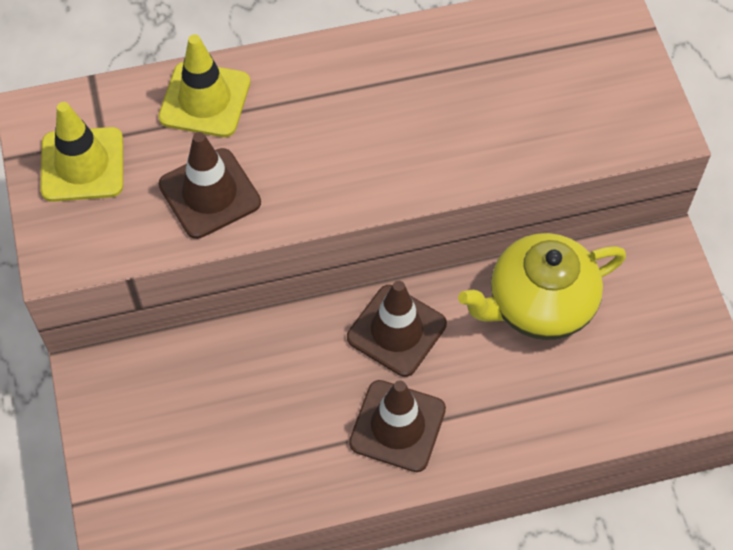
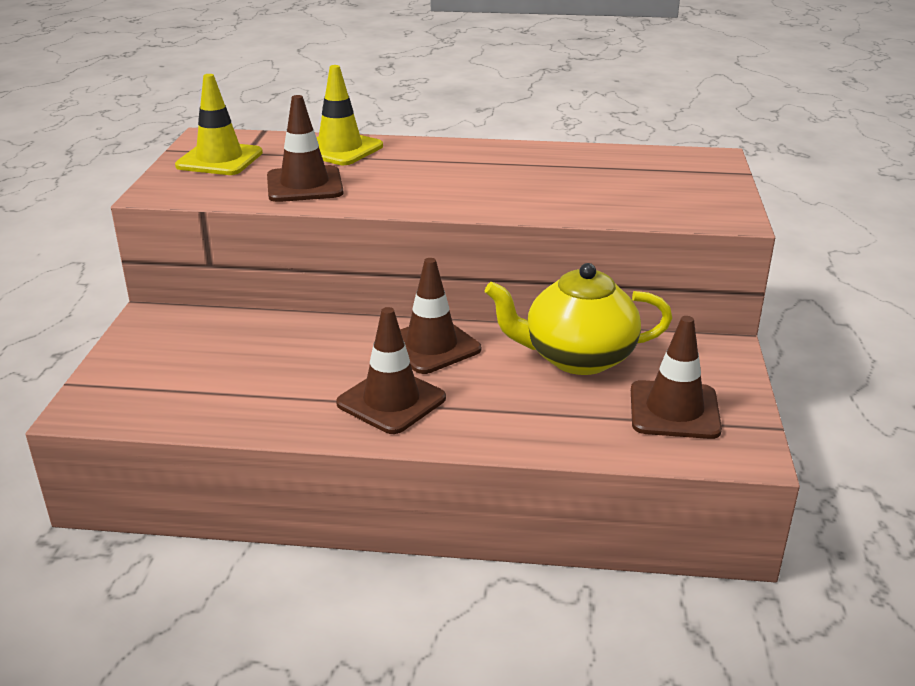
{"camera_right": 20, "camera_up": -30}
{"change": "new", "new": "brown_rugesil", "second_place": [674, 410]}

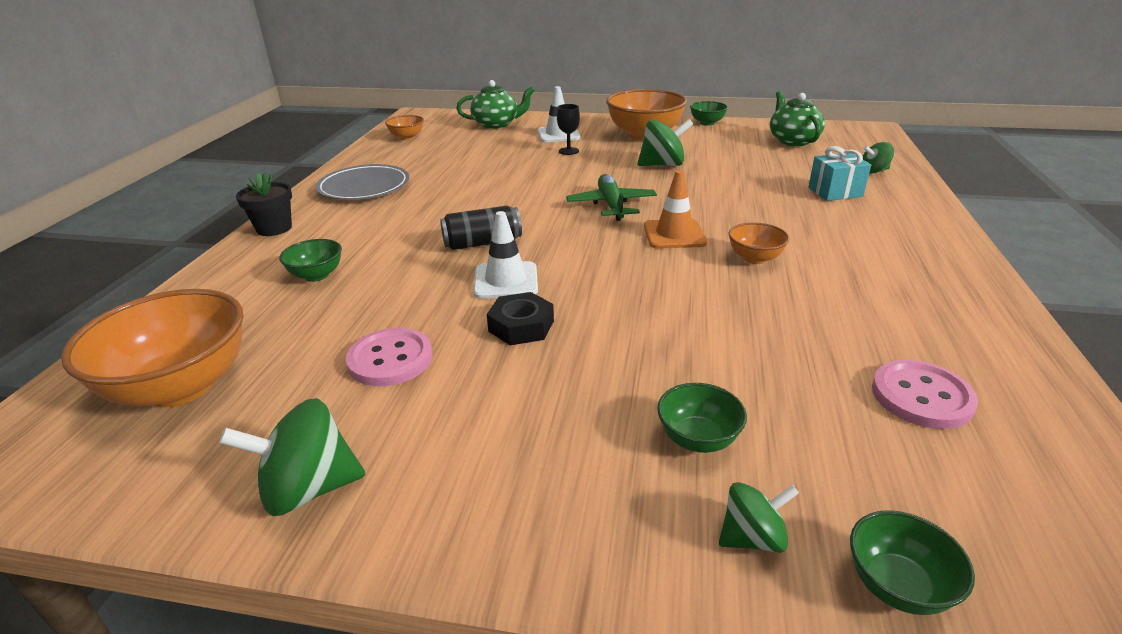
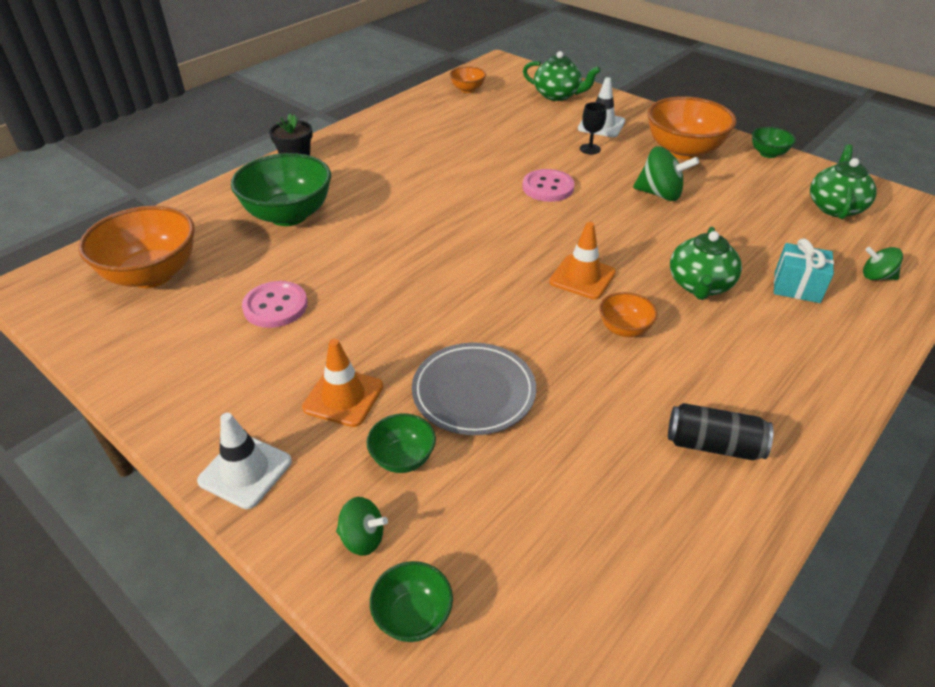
{"camera_right": 30, "camera_up": 10}
{"change": "gone", "old": "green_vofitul", "first_place": [308, 489]}
{"change": "gone", "old": "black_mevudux", "first_place": [521, 326]}
{"change": "gone", "old": "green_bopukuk", "first_place": [611, 205]}
{"change": "new", "new": "orange_rugesil", "second_place": [343, 397]}
{"change": "new", "new": "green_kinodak", "second_place": [699, 285]}
{"change": "shifted", "old": "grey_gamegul", "first_place": [364, 187], "second_place": [473, 392]}
{"change": "shifted", "old": "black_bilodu", "first_place": [482, 243], "second_place": [713, 445]}
{"change": "shifted", "old": "white_rugesil", "first_place": [506, 281], "second_place": [245, 471]}
{"change": "shifted", "old": "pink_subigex", "first_place": [921, 396], "second_place": [548, 187]}
{"change": "scaled", "old": "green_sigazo", "first_place": [316, 275], "second_place": [288, 215], "factor": 2.03}

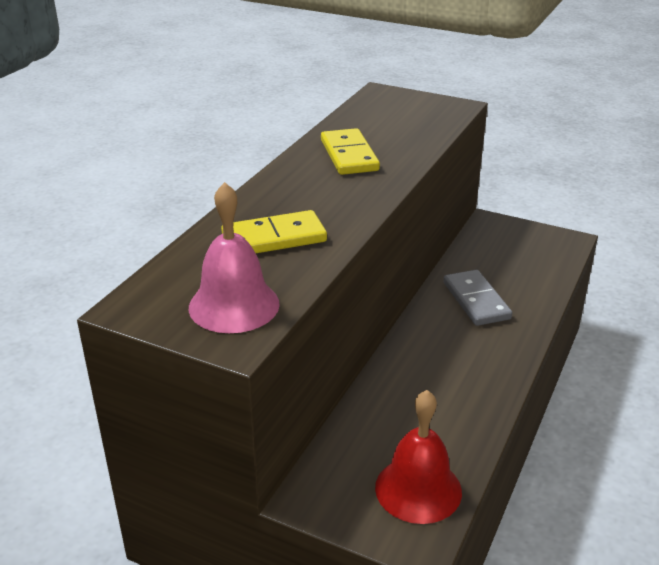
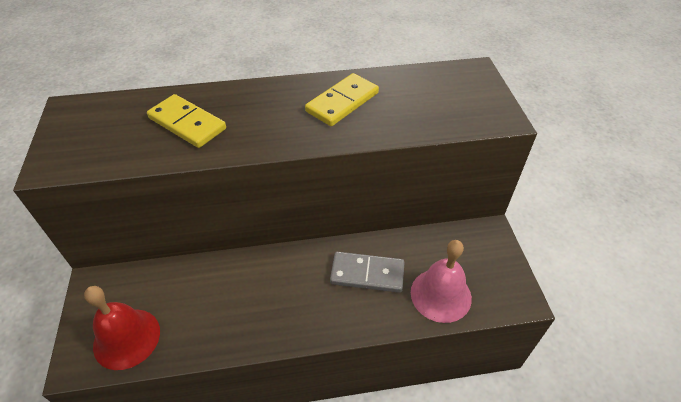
{"camera_right": 55, "camera_up": 15}
{"change": "shifted", "old": "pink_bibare", "first_place": [234, 305], "second_place": [441, 295]}
{"change": "rotated", "old": "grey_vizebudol", "first_place": [476, 300], "second_place": [367, 274], "degrees": 60}

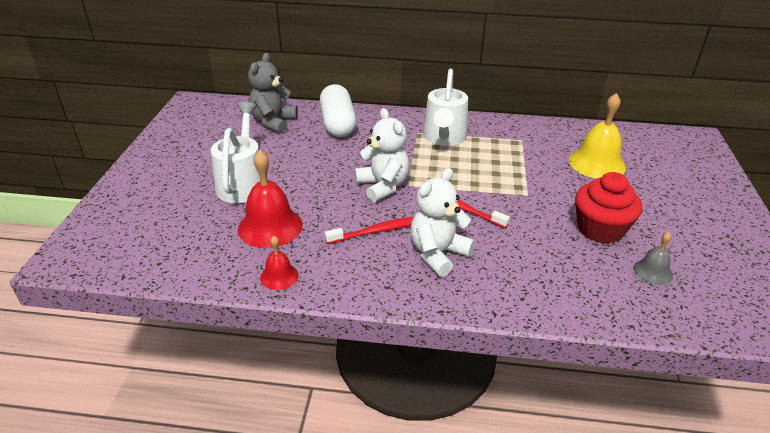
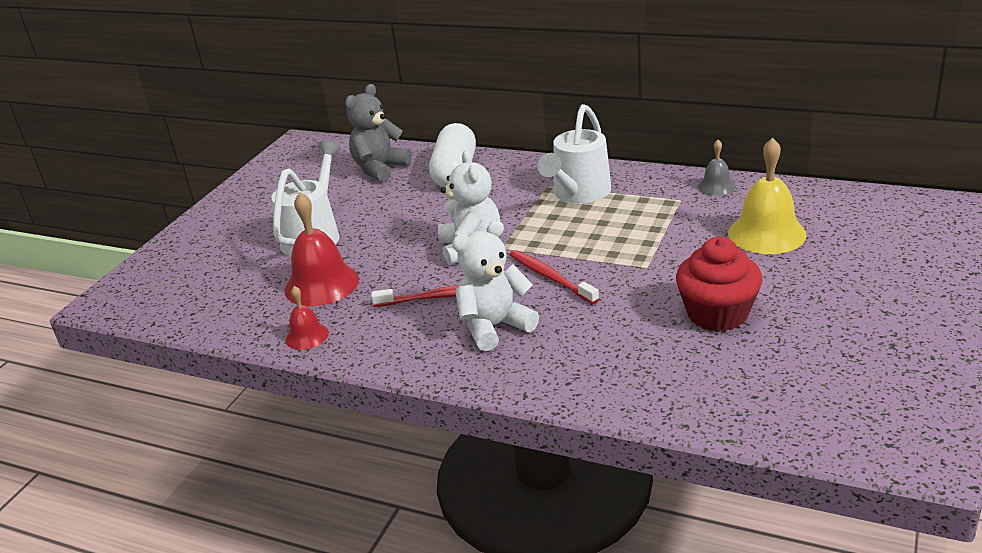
{"camera_right": 20, "camera_up": -5}
{"change": "shifted", "old": "grey_bibare", "first_place": [652, 272], "second_place": [716, 186]}

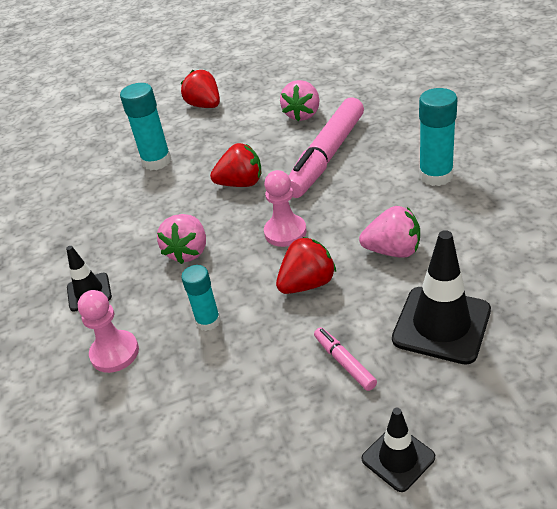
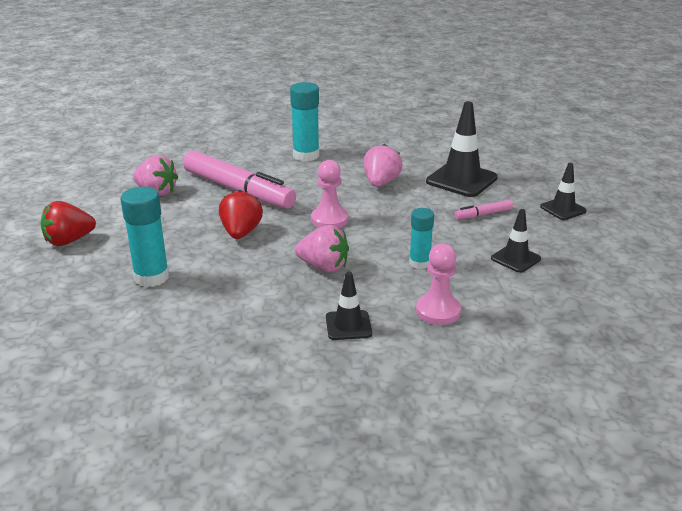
{"camera_right": -85, "camera_up": -10}
{"change": "gone", "old": "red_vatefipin", "first_place": [307, 284]}
{"change": "new", "new": "black_rugesil", "second_place": [515, 259]}

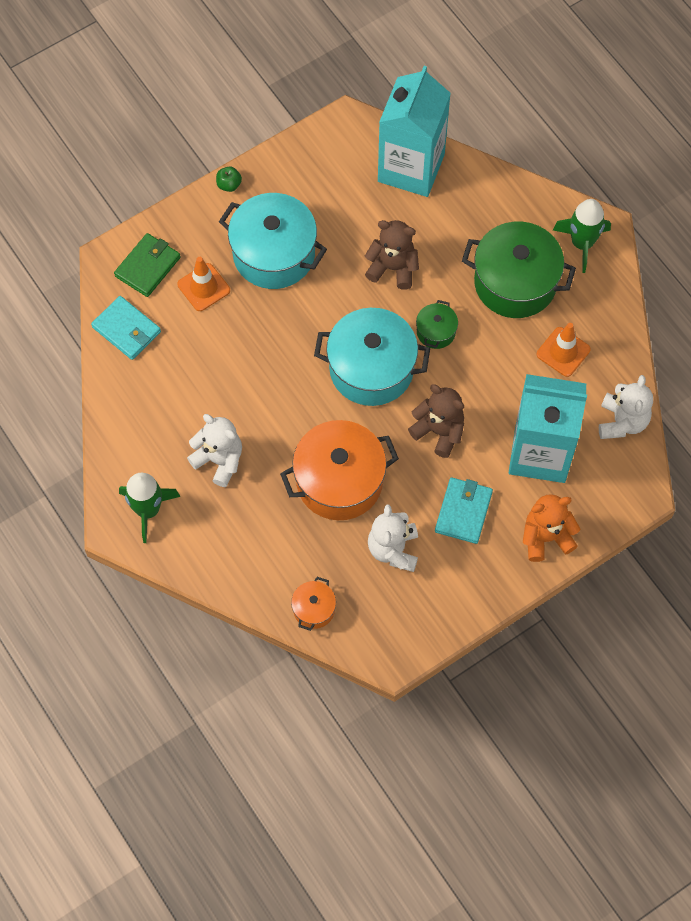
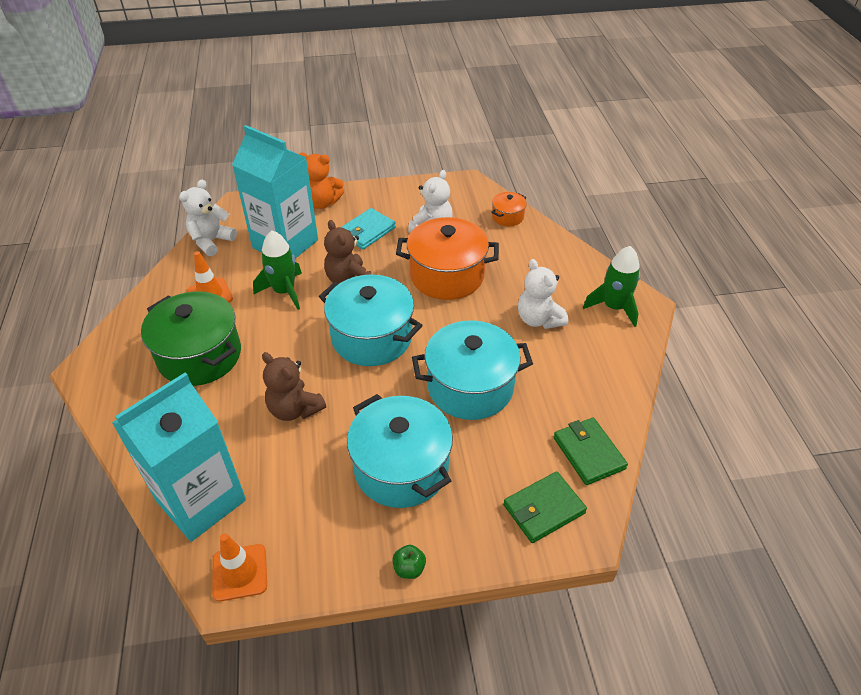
{"camera_right": -155, "camera_up": -20}
{"change": "gone", "old": "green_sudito", "first_place": [436, 332]}
{"change": "new", "new": "turquoise_sudito", "second_place": [470, 387]}
{"change": "shifted", "old": "orange_rugesil", "first_place": [203, 287], "second_place": [240, 572]}
{"change": "shifted", "old": "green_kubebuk", "first_place": [582, 243], "second_place": [284, 291]}
{"change": "repainted", "old": "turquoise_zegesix", "new": "green_zegesix", "first_place": [126, 329], "second_place": [588, 453]}

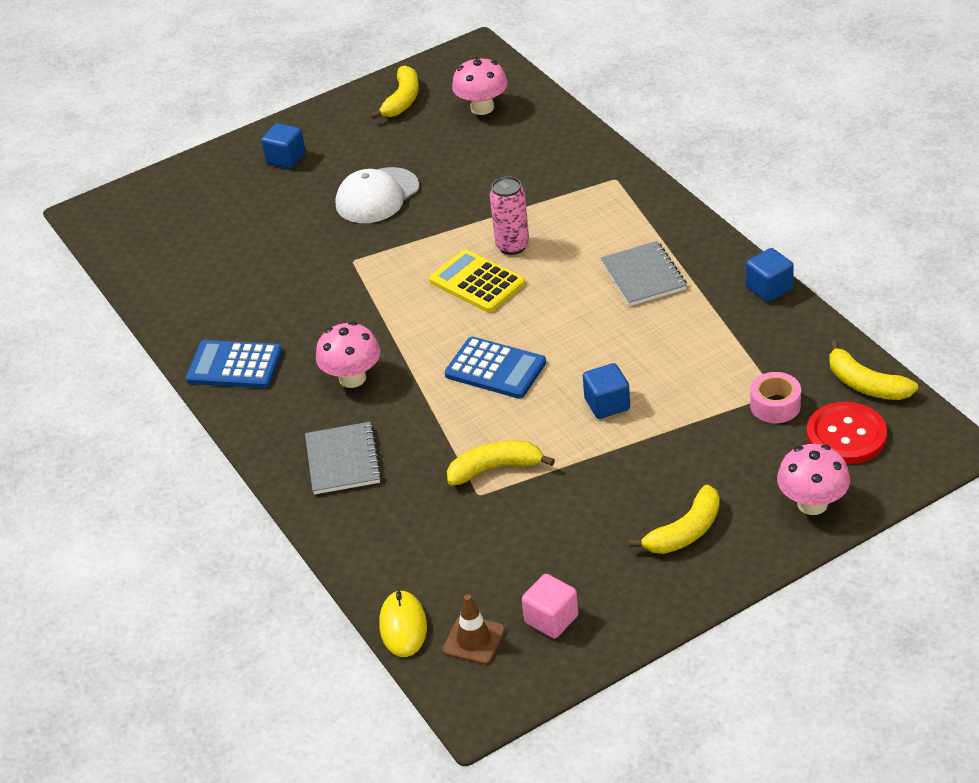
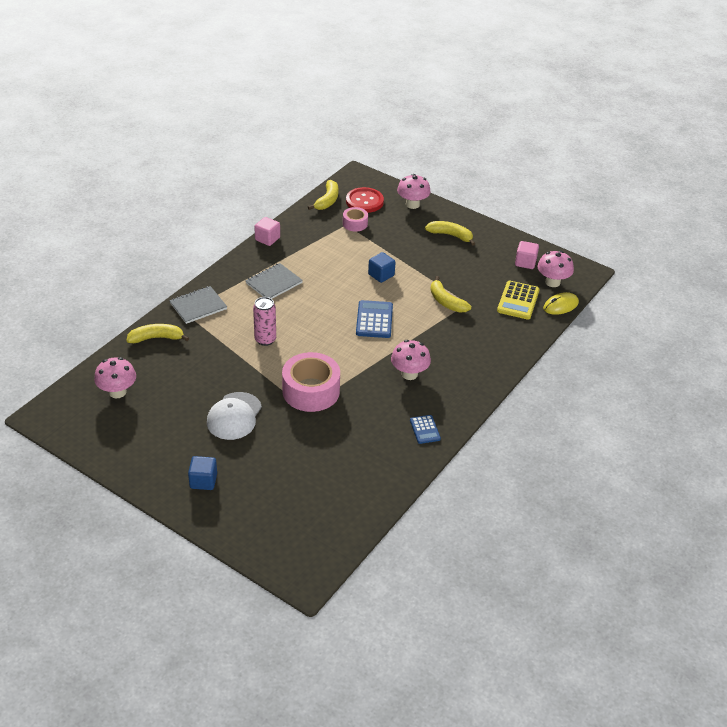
{"camera_right": -120, "camera_up": 0}
{"change": "new", "new": "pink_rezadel", "second_place": [311, 391]}
{"change": "shifted", "old": "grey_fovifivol", "first_place": [343, 460], "second_place": [198, 306]}
{"change": "shifted", "old": "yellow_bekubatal", "first_place": [402, 100], "second_place": [156, 338]}
{"change": "shifted", "old": "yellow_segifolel", "first_place": [477, 282], "second_place": [518, 301]}
{"change": "swapped", "old": "brown_rugesil", "new": "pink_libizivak", "first_place": [474, 640], "second_place": [552, 282]}
{"change": "repainted", "old": "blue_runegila", "new": "pink_runegila", "first_place": [769, 288], "second_place": [267, 239]}
{"change": "rotated", "old": "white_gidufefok", "first_place": [377, 196], "second_place": [234, 416], "degrees": 90}
{"change": "scaled", "old": "blue_segifolel", "first_place": [235, 365], "second_place": [425, 429], "factor": 0.61}

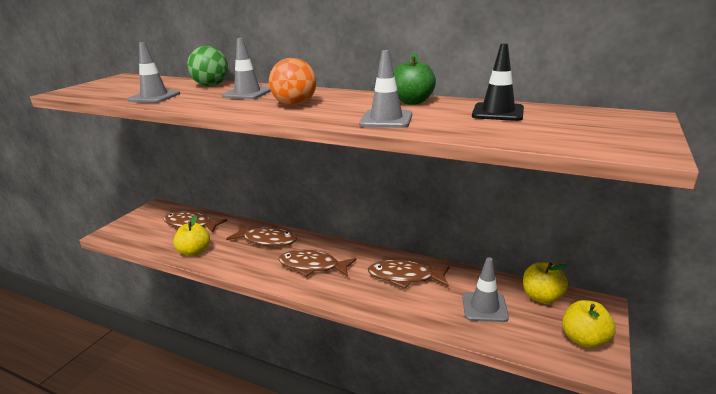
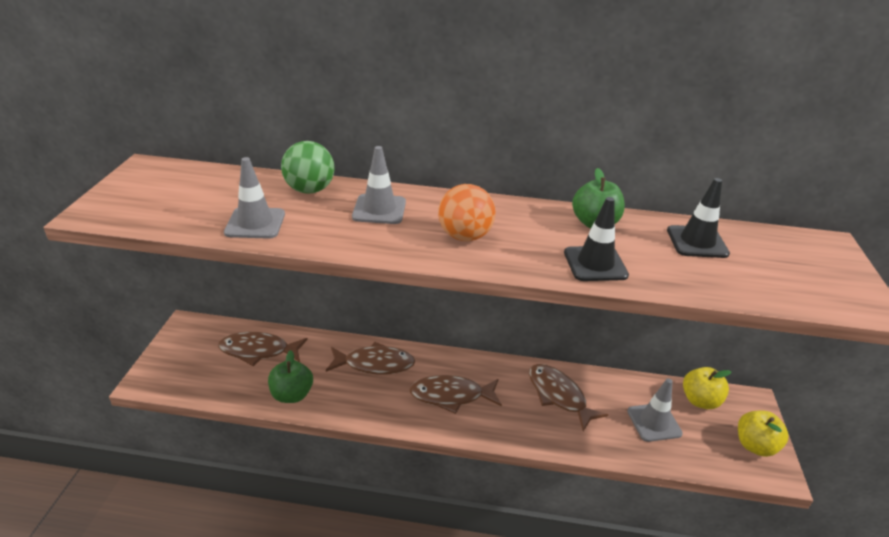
{"camera_right": -20, "camera_up": 10}
{"change": "repainted", "old": "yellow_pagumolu", "new": "green_pagumolu", "first_place": [194, 252], "second_place": [292, 395]}
{"change": "repainted", "old": "grey_rugesil", "new": "black_rugesil", "first_place": [386, 119], "second_place": [595, 264]}
{"change": "rotated", "old": "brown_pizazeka", "first_place": [404, 277], "second_place": [559, 396], "degrees": 60}

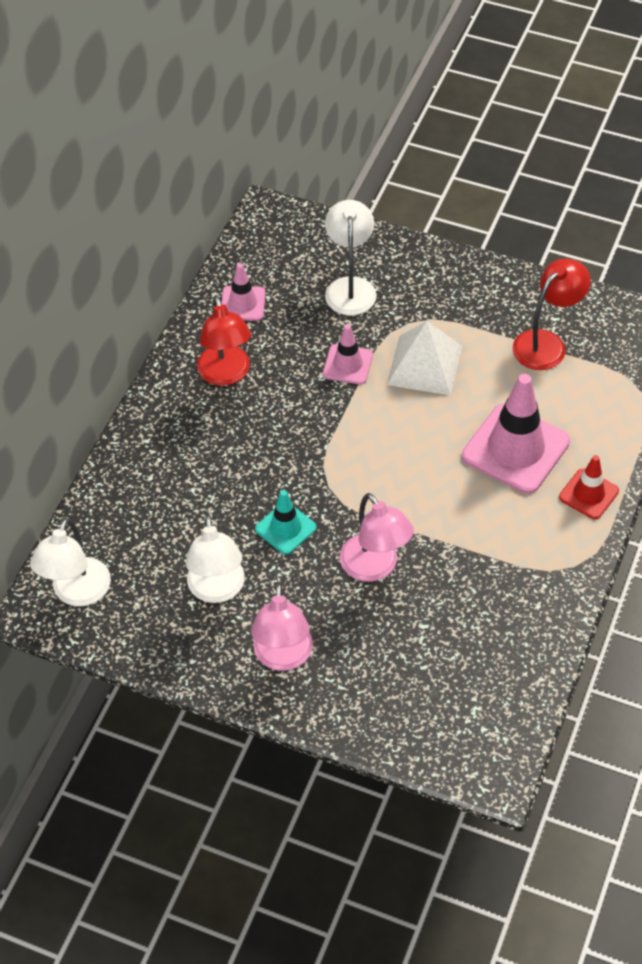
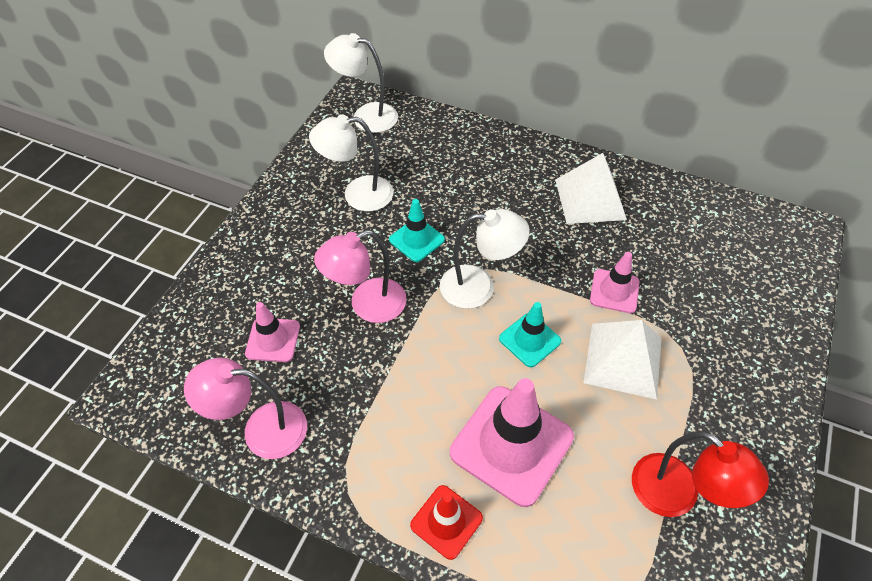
{"camera_right": 90, "camera_up": 0}
{"change": "new", "new": "turquoise_rugesil", "second_place": [529, 340]}
{"change": "shifted", "old": "pink_rugesil", "first_place": [243, 304], "second_place": [273, 340]}
{"change": "shifted", "old": "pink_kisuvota", "first_place": [283, 657], "second_place": [261, 430]}
{"change": "shifted", "old": "white_kisuvota", "first_place": [350, 287], "second_place": [479, 287]}
{"change": "swapped", "old": "red_kisuvota", "new": "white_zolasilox", "first_place": [226, 374], "second_place": [590, 199]}

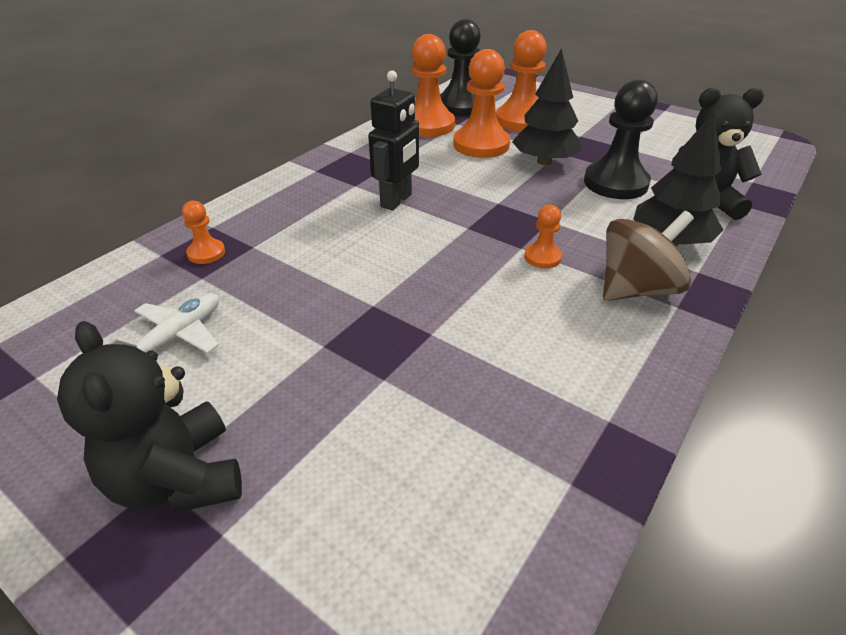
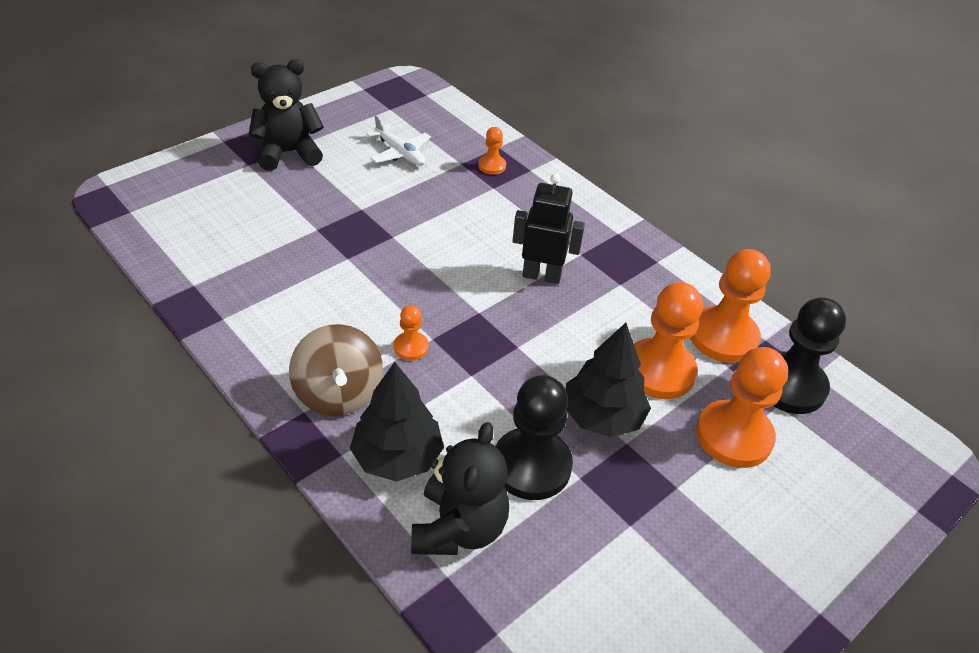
{"camera_right": 100, "camera_up": 5}
{"change": "rotated", "old": "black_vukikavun", "first_place": [396, 201], "second_place": [541, 275], "degrees": 150}

